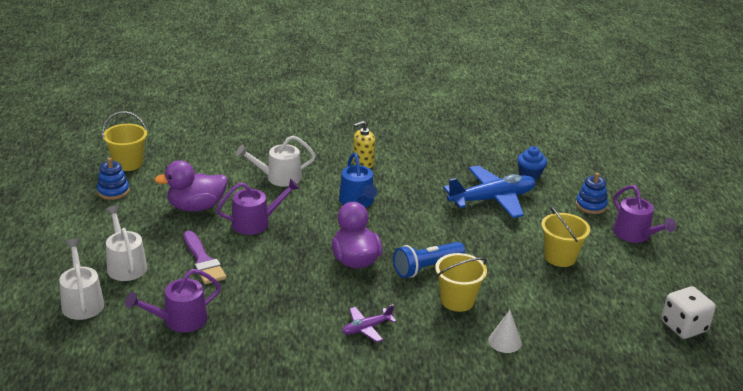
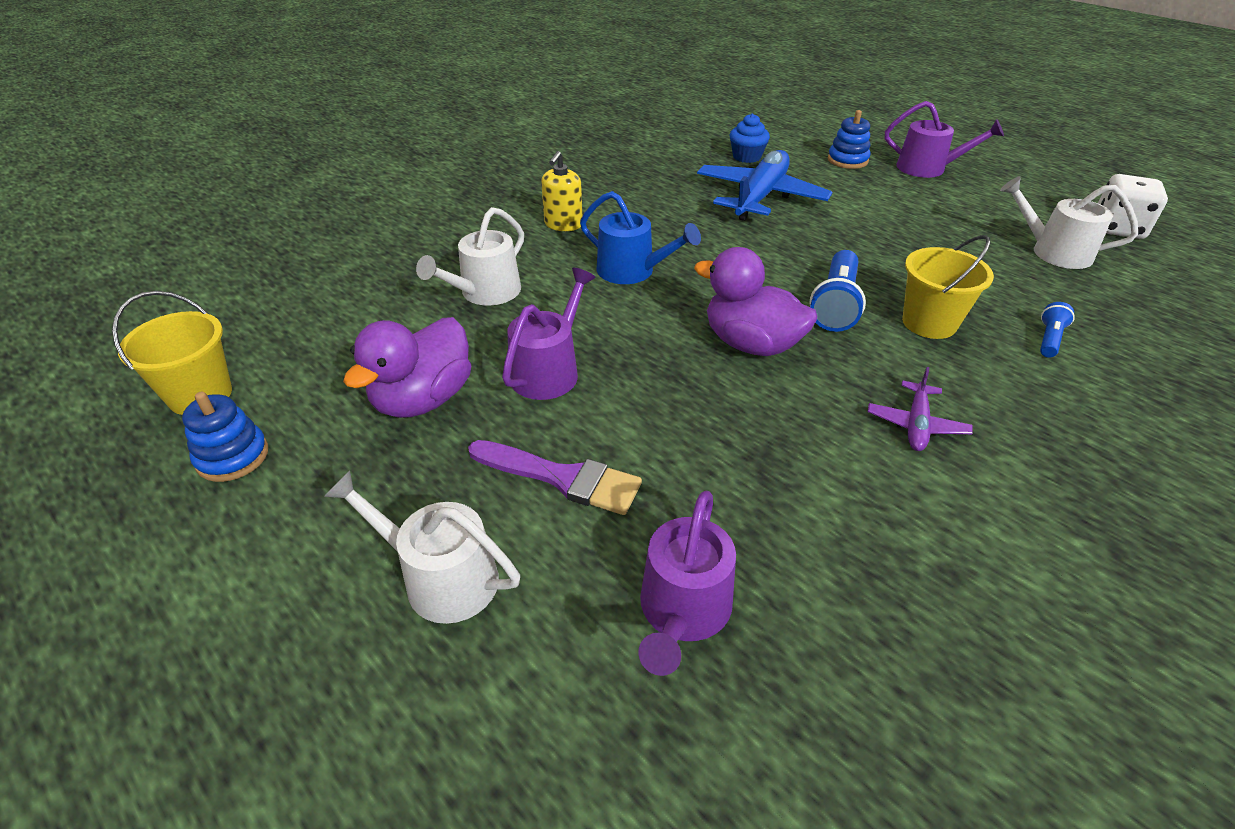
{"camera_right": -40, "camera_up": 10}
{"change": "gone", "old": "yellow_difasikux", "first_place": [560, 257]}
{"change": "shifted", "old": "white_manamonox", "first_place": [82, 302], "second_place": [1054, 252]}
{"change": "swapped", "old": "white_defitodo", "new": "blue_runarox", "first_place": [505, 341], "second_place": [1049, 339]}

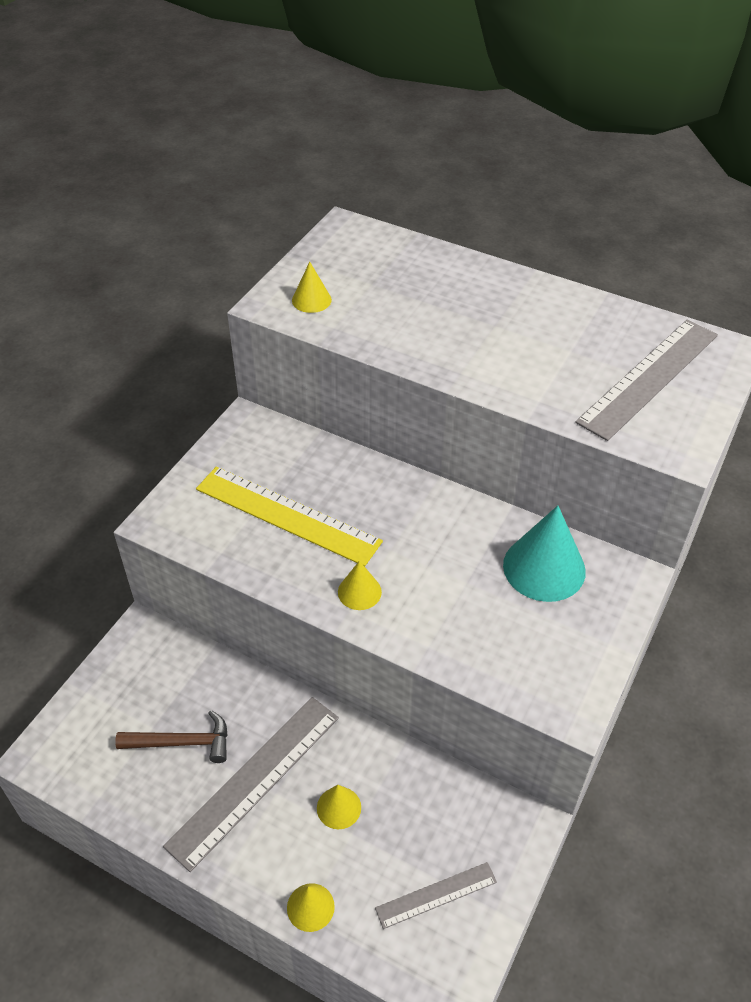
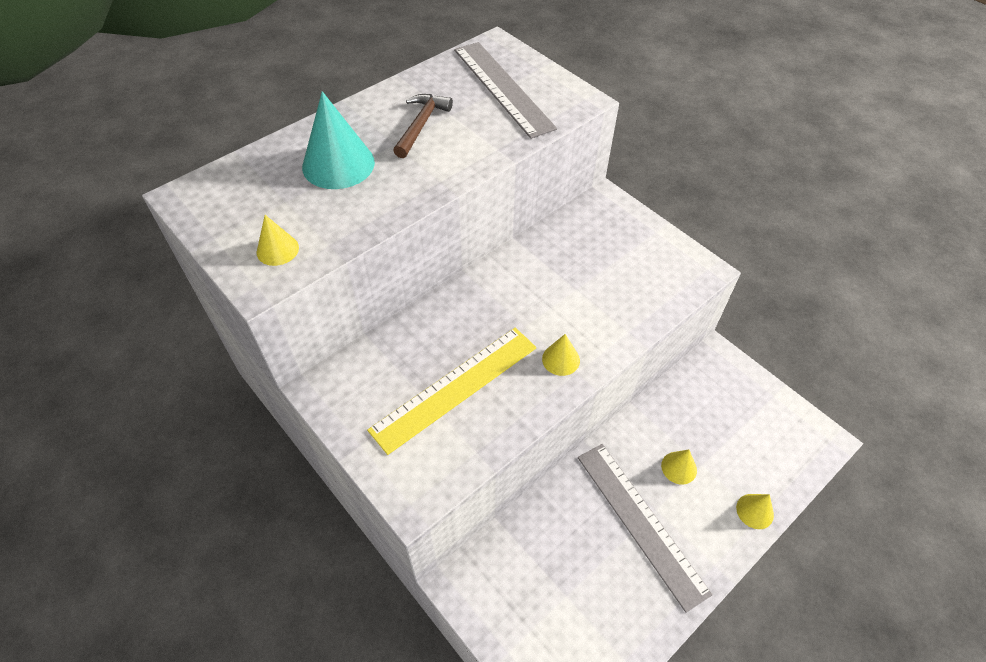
{"camera_right": -70, "camera_up": 5}
{"change": "gone", "old": "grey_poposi", "first_place": [436, 895]}
{"change": "shifted", "old": "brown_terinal", "first_place": [182, 743], "second_place": [421, 125]}
{"change": "shifted", "old": "turquoise_defitodo", "first_place": [544, 568], "second_place": [338, 164]}

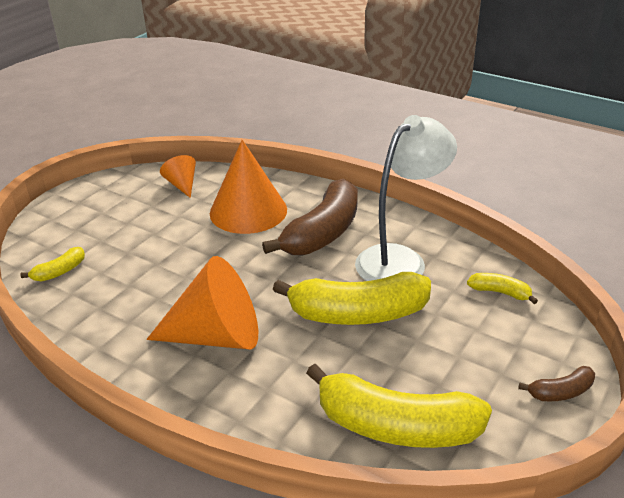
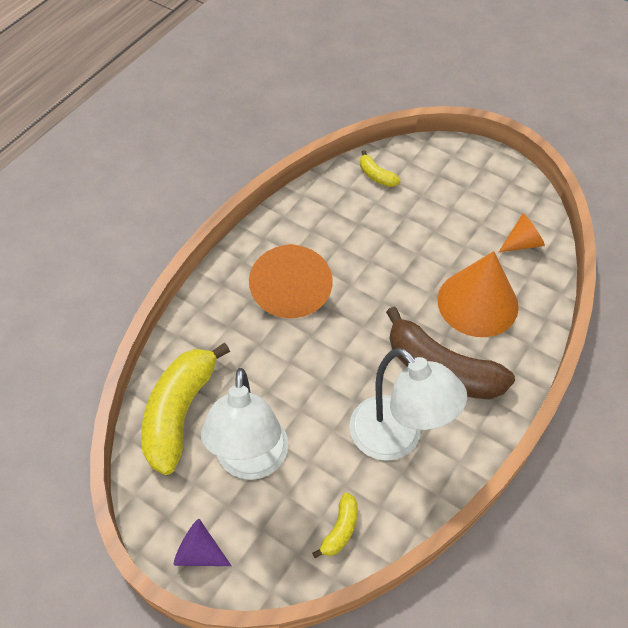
{"camera_right": 90, "camera_up": 20}
{"change": "gone", "old": "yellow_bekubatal", "first_place": [358, 313]}
{"change": "new", "new": "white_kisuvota", "second_place": [251, 462]}
{"change": "swapped", "old": "brown_bekubatal", "new": "purple_defitodo", "first_place": [560, 392], "second_place": [199, 552]}

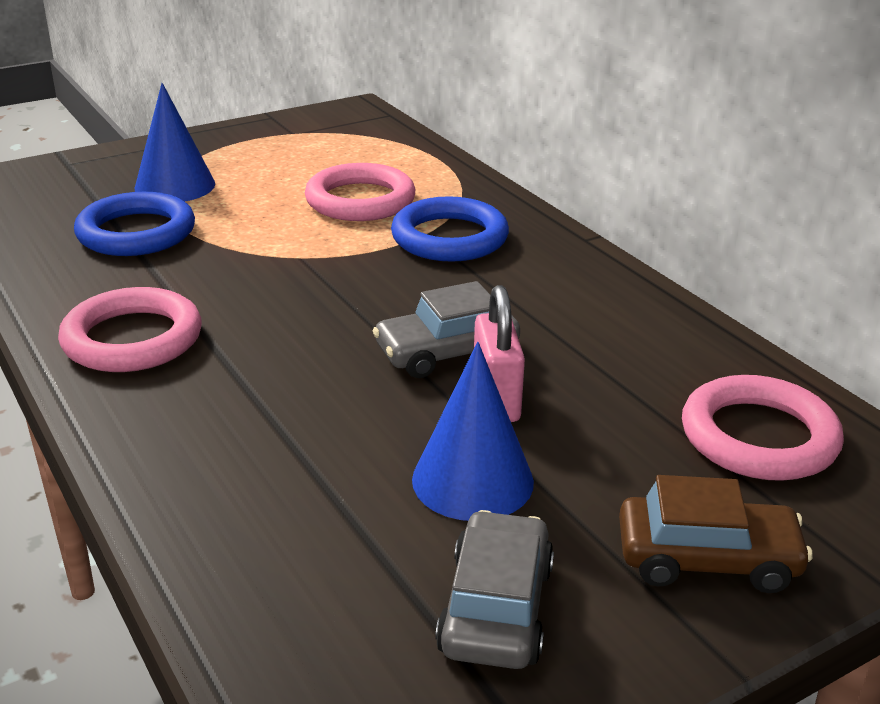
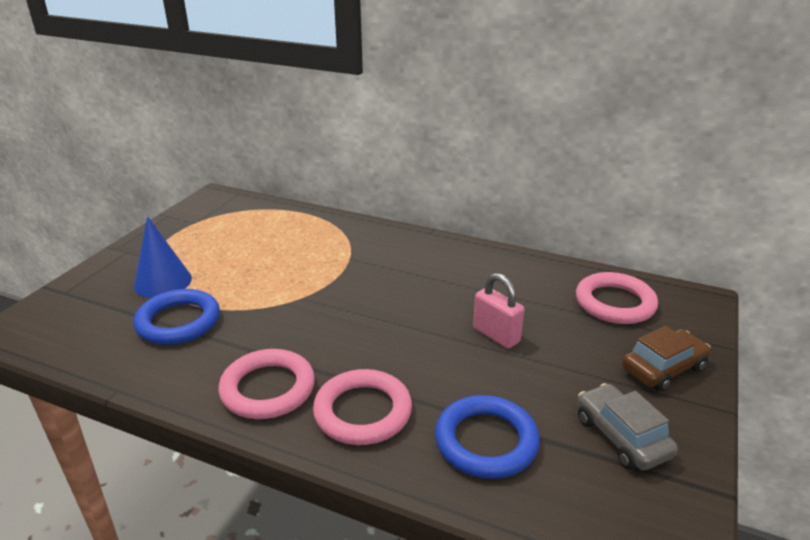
{"camera_right": -35, "camera_up": 0}
{"change": "gone", "old": "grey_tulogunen", "first_place": [446, 352]}
{"change": "gone", "old": "blue_defitodo", "first_place": [472, 480]}
{"change": "shifted", "old": "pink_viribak", "first_place": [360, 200], "second_place": [363, 412]}
{"change": "shifted", "old": "blue_viribak", "first_place": [449, 238], "second_place": [486, 441]}

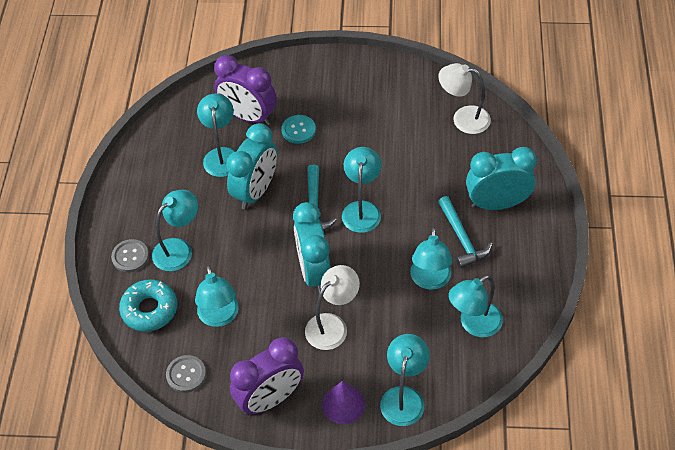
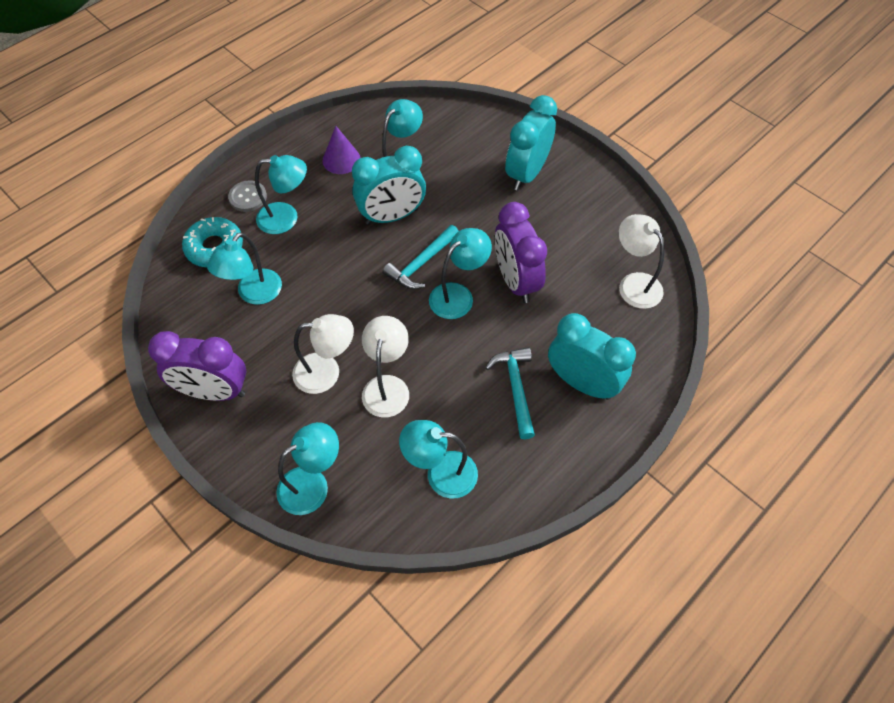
{"camera_right": 40, "camera_up": 5}
{"change": "gone", "old": "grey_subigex", "first_place": [186, 374]}
{"change": "gone", "old": "turquoise_subigex", "first_place": [298, 130]}
{"change": "gone", "old": "turquoise_kisuvota", "first_place": [430, 280]}
{"change": "new", "new": "white_kisuvota", "second_place": [387, 386]}
{"change": "shifted", "old": "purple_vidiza", "first_place": [248, 116], "second_place": [515, 281]}
{"change": "shifted", "old": "turquoise_vidiza", "first_place": [314, 272], "second_place": [526, 174]}
{"change": "shifted", "old": "purple_defitodo", "first_place": [343, 404], "second_place": [341, 159]}
{"change": "rotated", "old": "turquoise_terinal", "first_place": [462, 238], "second_place": [515, 388], "degrees": 150}

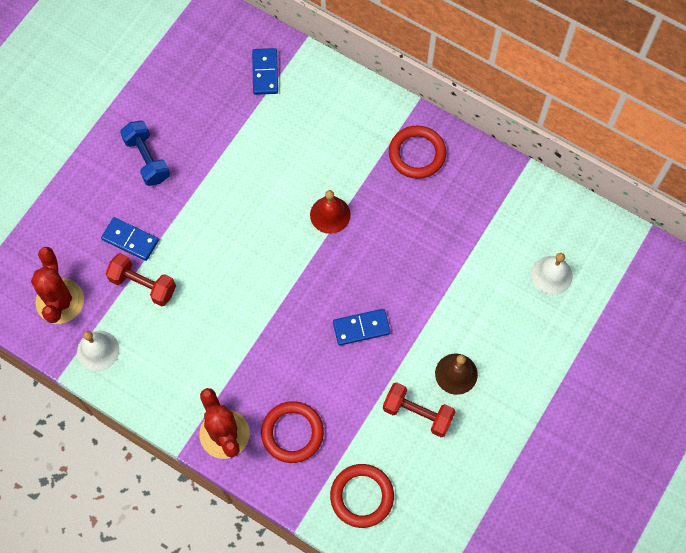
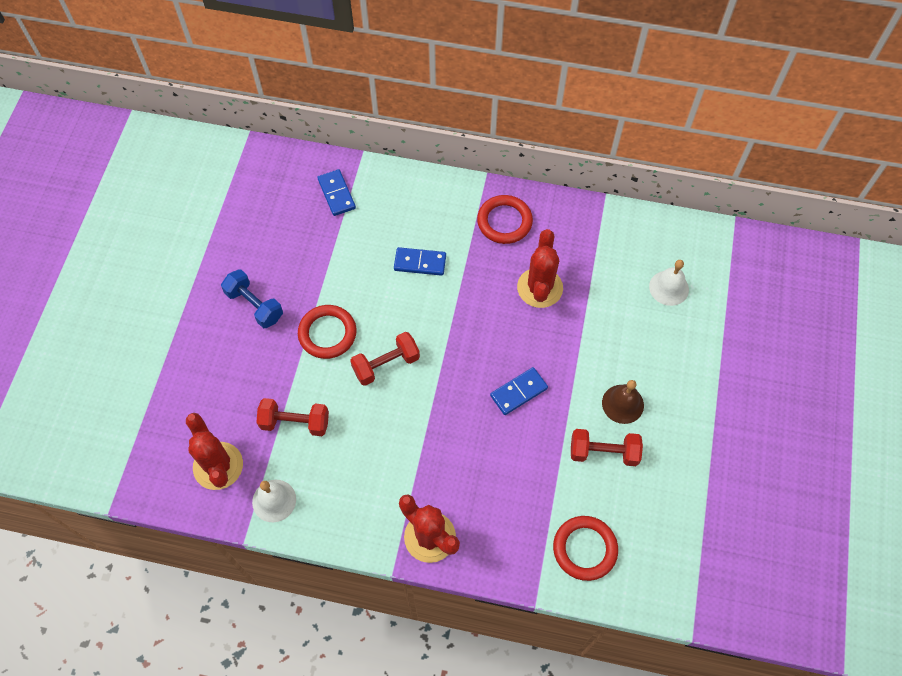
{"camera_right": -20, "camera_up": -5}
{"change": "gone", "old": "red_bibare", "first_place": [330, 214]}
{"change": "new", "new": "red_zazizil", "second_place": [386, 364]}
{"change": "new", "new": "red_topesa", "second_place": [539, 288]}
{"change": "shifted", "old": "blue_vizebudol", "first_place": [130, 240], "second_place": [420, 263]}
{"change": "shifted", "old": "red_viribak", "first_place": [292, 433], "second_place": [327, 333]}

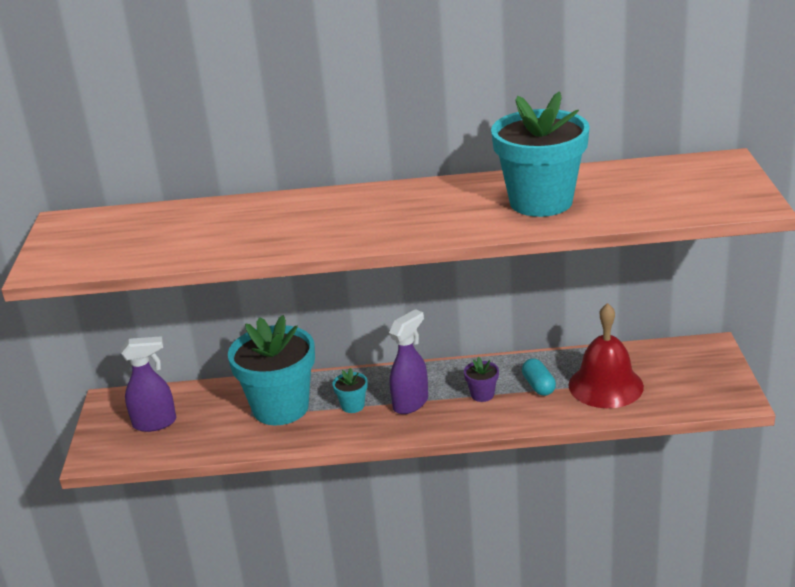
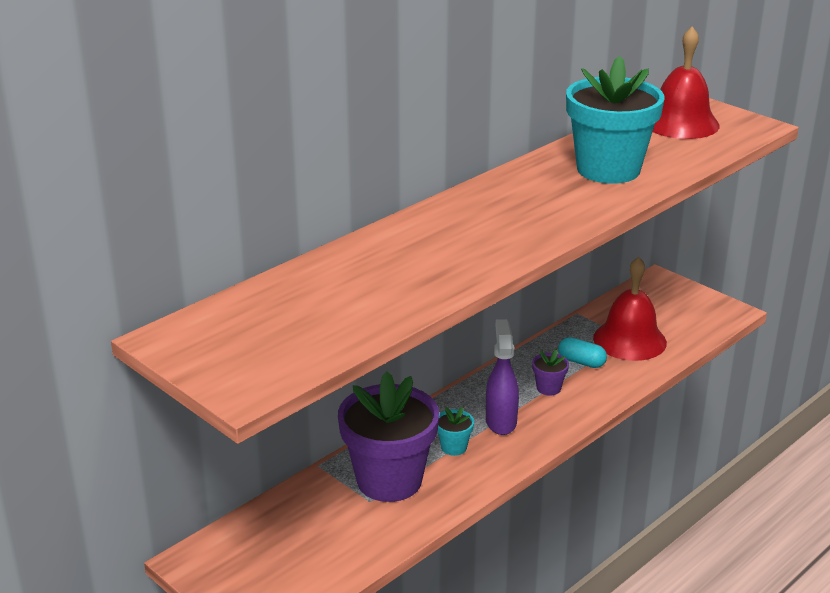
{"camera_right": -45, "camera_up": 0}
{"change": "gone", "old": "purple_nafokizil", "first_place": [155, 423]}
{"change": "new", "new": "red_bibare", "second_place": [680, 123]}
{"change": "repainted", "old": "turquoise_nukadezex", "new": "purple_nukadezex", "first_place": [280, 408], "second_place": [389, 480]}

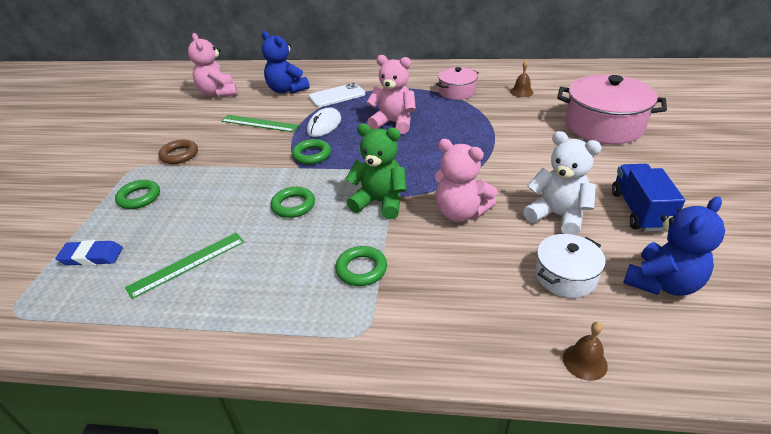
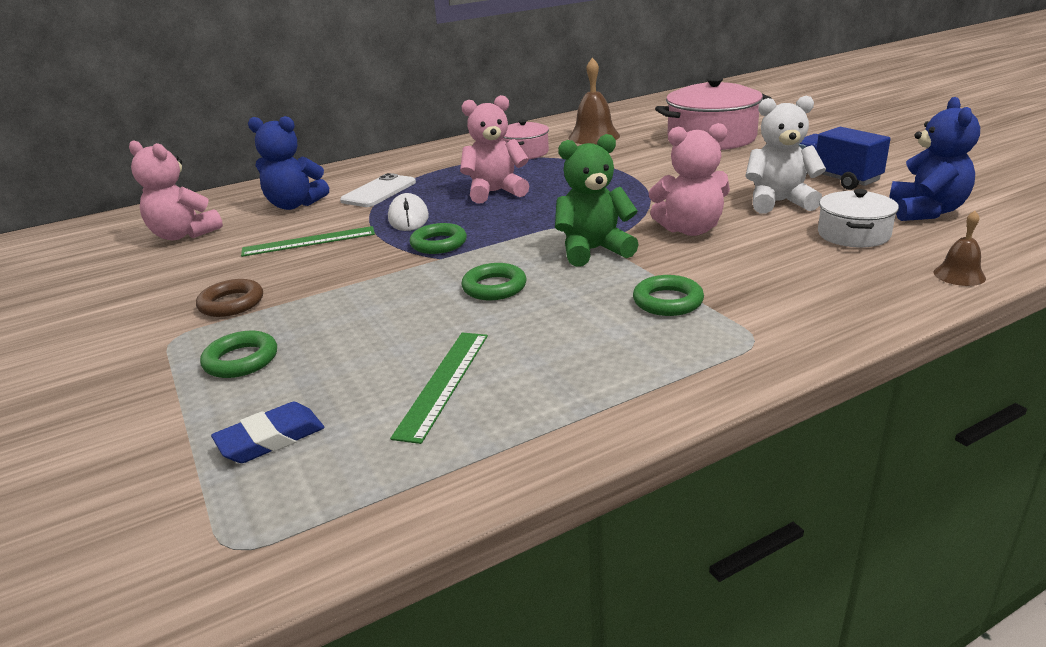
{"camera_right": -35, "camera_up": -10}
{"change": "scaled", "old": "brown_bibare", "first_place": [521, 92], "second_place": [594, 136], "factor": 1.85}

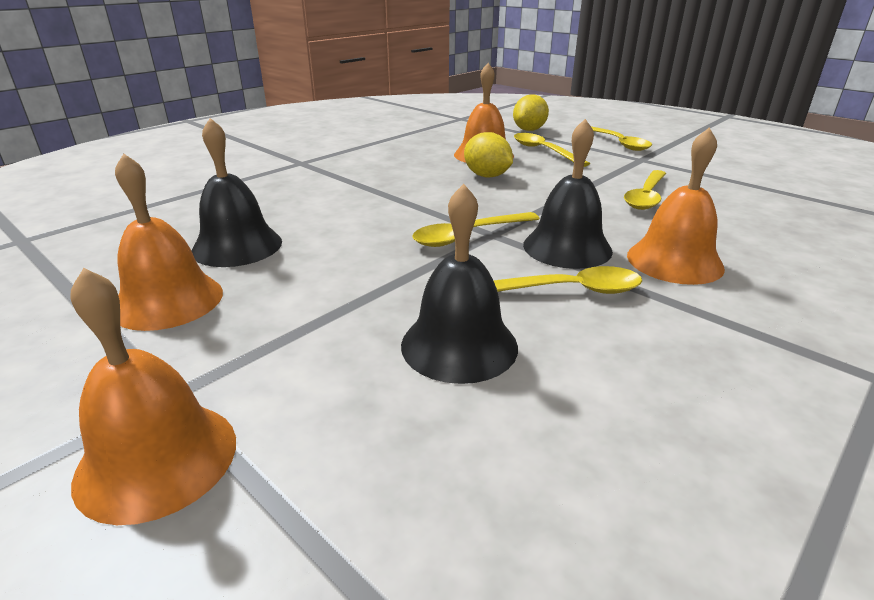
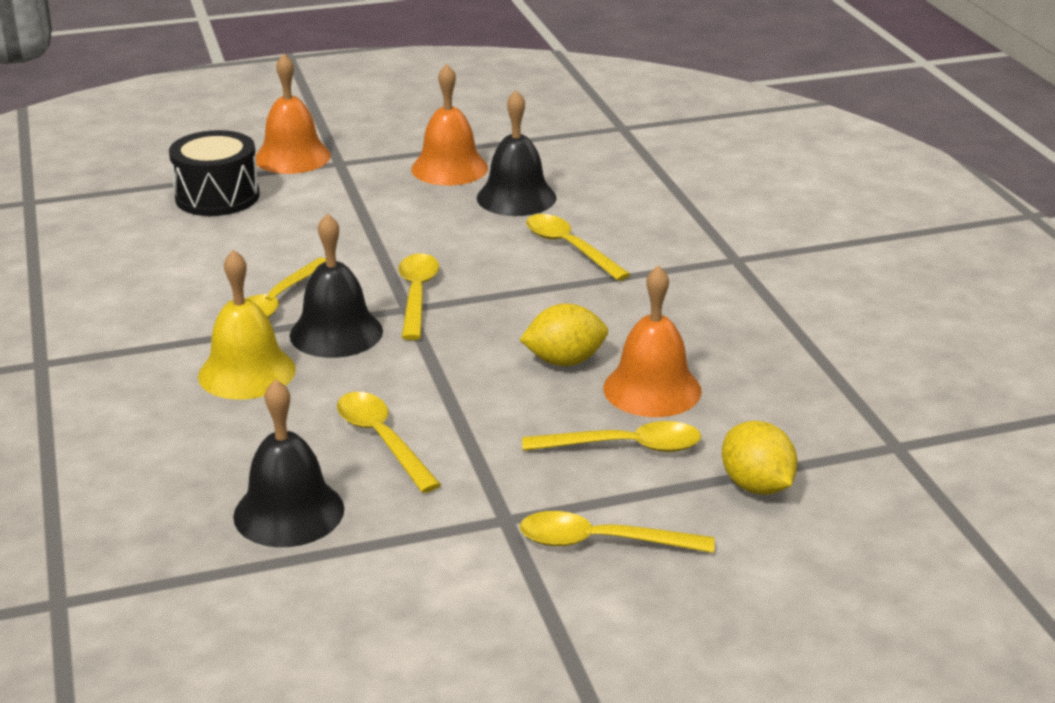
{"camera_right": 120, "camera_up": 0}
{"change": "new", "new": "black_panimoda", "second_place": [217, 197]}
{"change": "new", "new": "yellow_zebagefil", "second_place": [570, 248]}
{"change": "shifted", "old": "black_bibare", "first_place": [459, 345], "second_place": [289, 512]}
{"change": "repainted", "old": "orange_bibare", "new": "yellow_bibare", "first_place": [674, 261], "second_place": [247, 372]}

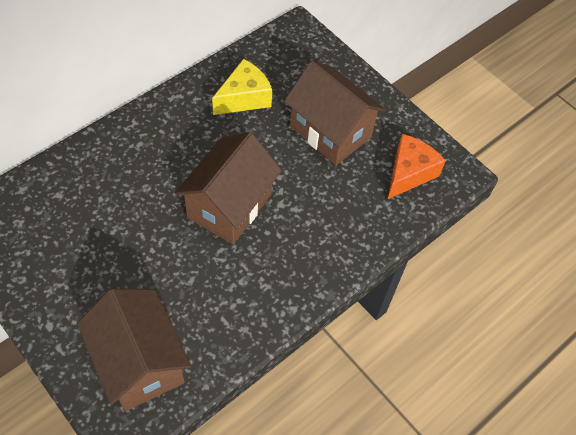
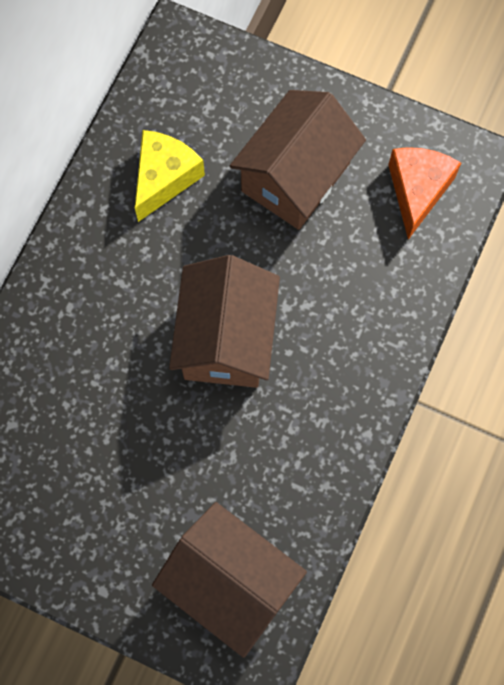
{"camera_right": -20, "camera_up": 15}
{"change": "rotated", "old": "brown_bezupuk", "first_place": [330, 132], "second_place": [295, 177], "degrees": -75}

